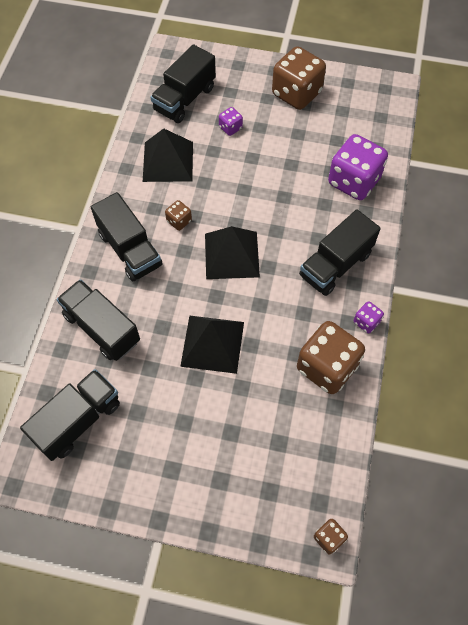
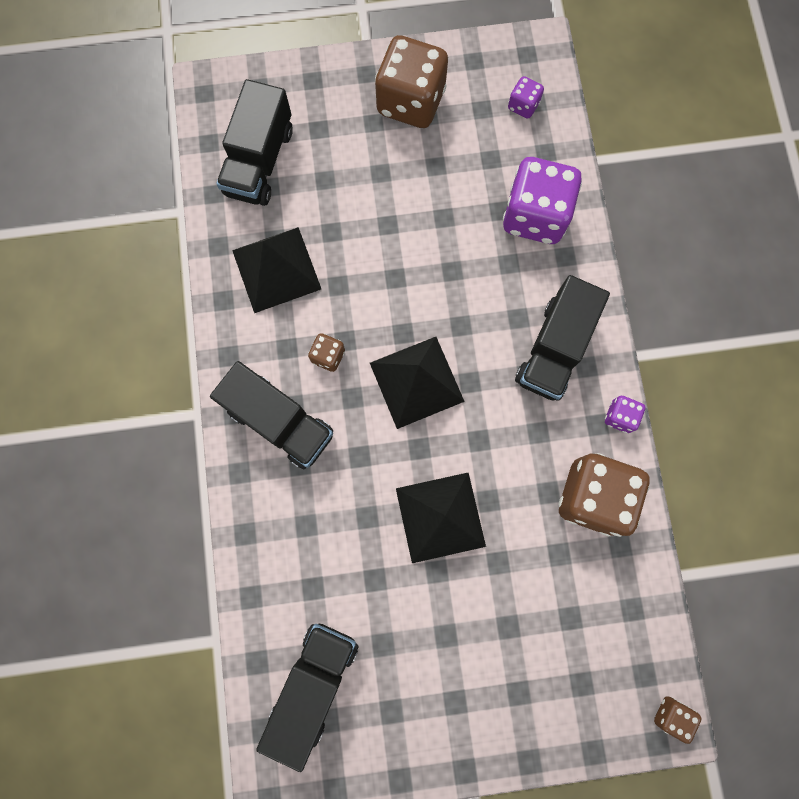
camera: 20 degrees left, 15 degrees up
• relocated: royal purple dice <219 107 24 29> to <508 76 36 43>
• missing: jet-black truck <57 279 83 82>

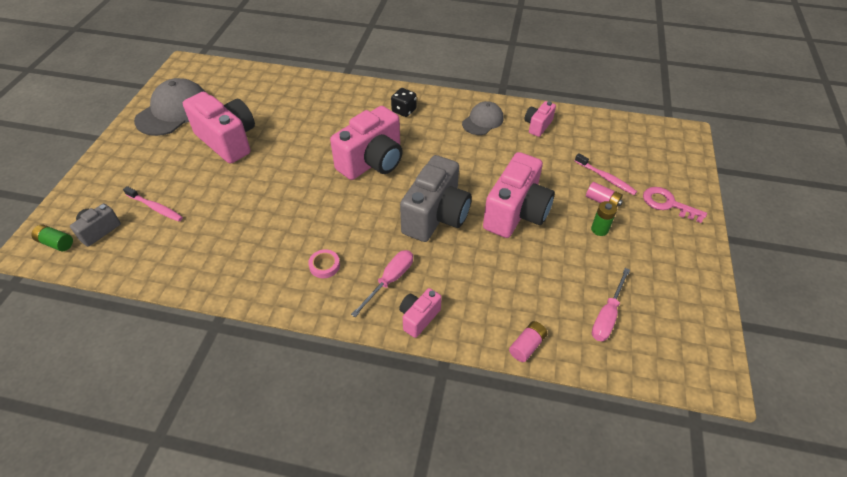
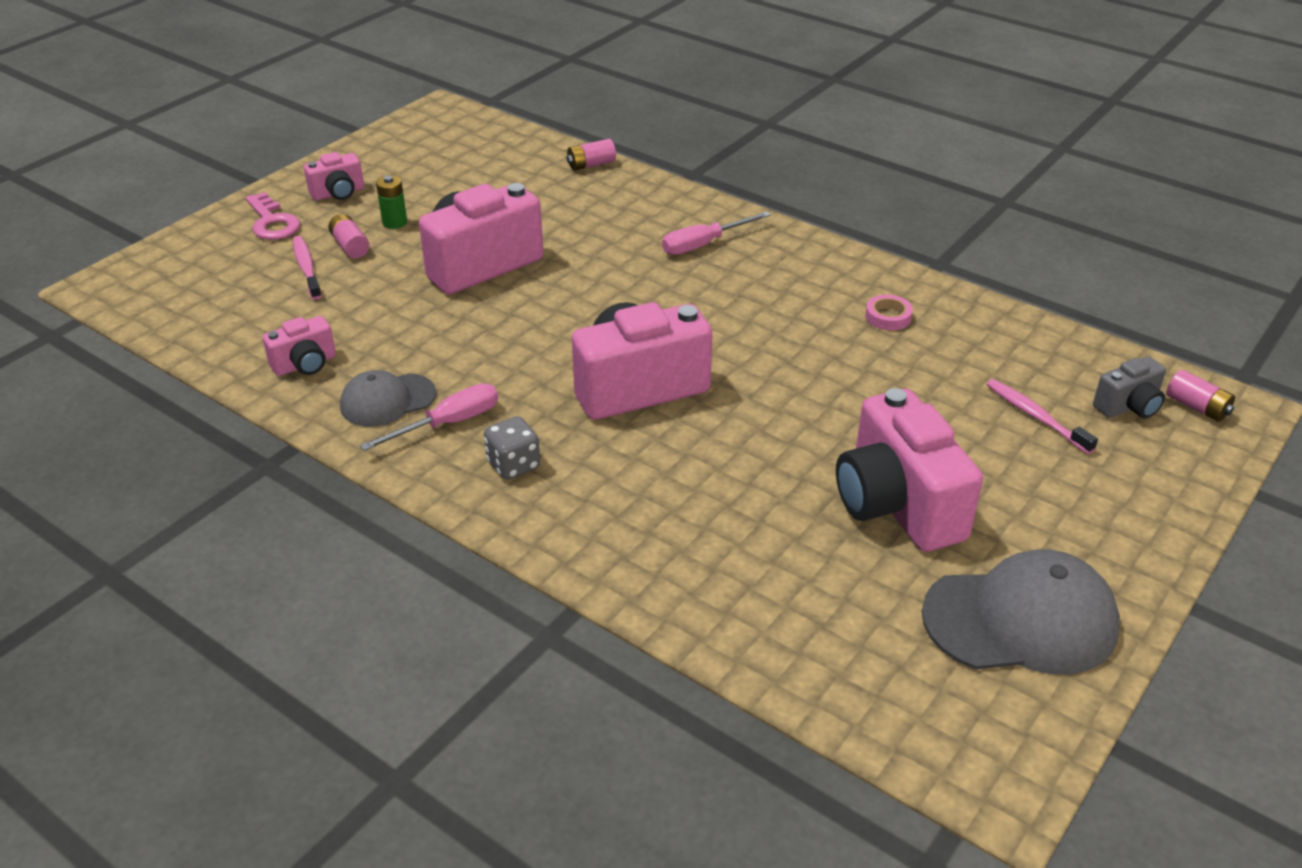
camera: 155 degrees left, 10 degrees down
• spun: ash-grey cap <134 78 71 58> = <922 549 198 126> 150 degrees counterclockwise
• colour: jet-black dice <391 88 26 29> to ash-grey dice <484 416 56 64>
• missing: ash-grey photo camera <400 155 72 87>
• colour: leaf-green AA battery <31 224 42 27> to rosy AA battery <1166 370 69 52>
• relocated: rosy tape <308 249 32 29> to <865 295 48 35>
• relocated: rosy screwdriver <592 268 38 73> to <360 383 138 68>
• relocated: rosy photo camera <399 288 43 50> to <304 152 60 48>

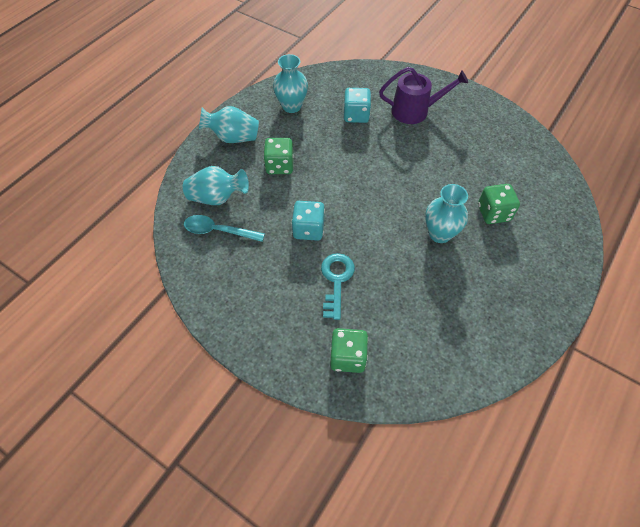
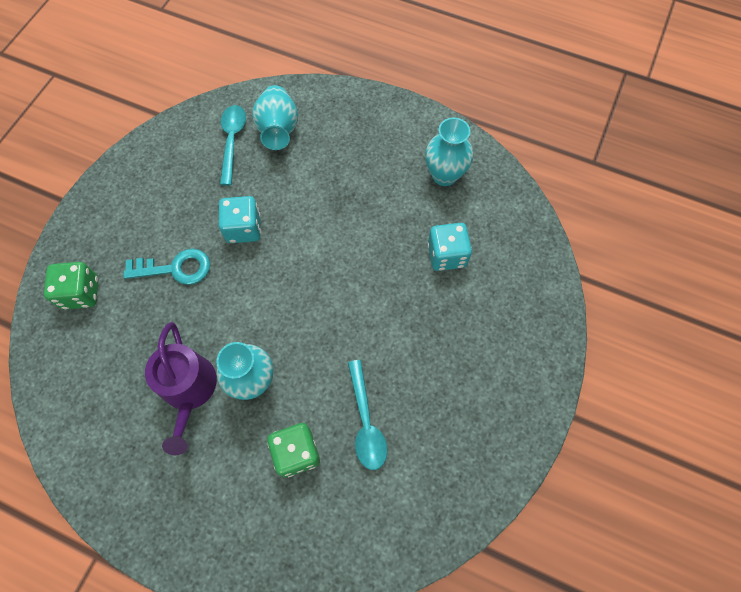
camera: 80 degrees right, 10 degrees up
• relocated: royal purple watering can <379 67 89 57> to <145 322 72 133>
• missing: turquoise tall vase <199 106 60 37>
• missing: leaf-green dice <263 138 30 36>
• appeared: turquoise teaspoon <348 360 39 110>

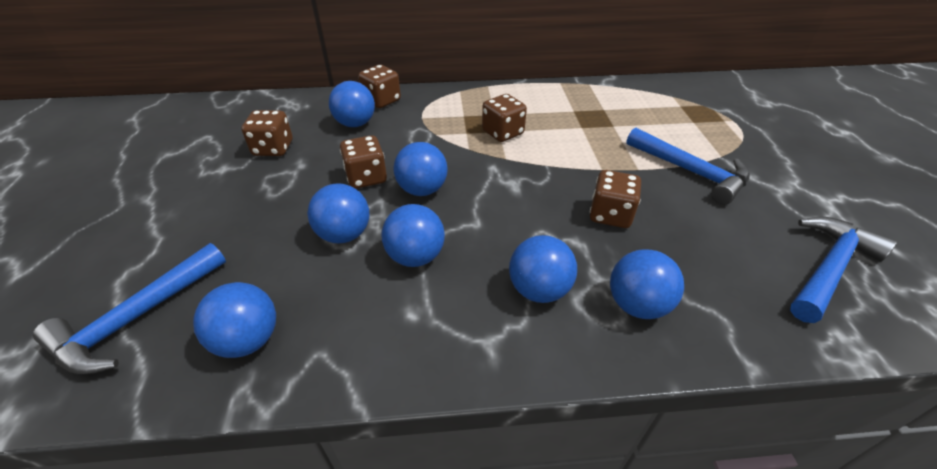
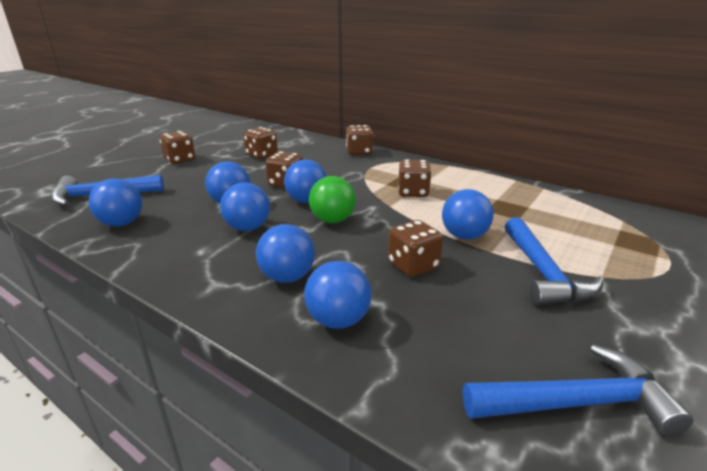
camera: 40 degrees right, 15 degrees down
• relocated: blue ball <329 81 46 46> to <442 189 52 51>
• appeared: brown dice <159 131 36 33>
• appeared: leaf-green ball <309 176 47 47>

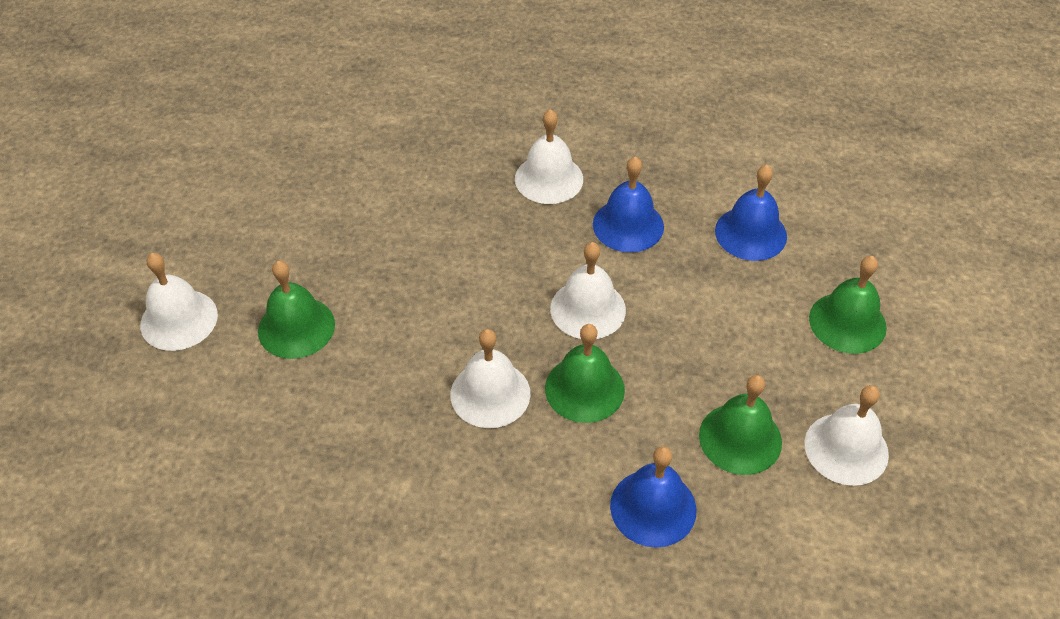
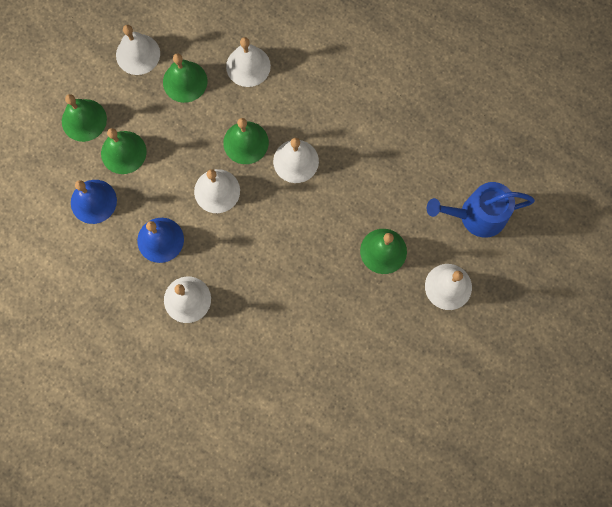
camera: 155 degrees left, 25 degrees up
• colour: blue school bell <610 446 86 102> to white school bell <226 37 45 50>
• appeared: leaf-green school bell <101 128 46 46>
• appeared: blue watering can <427 182 108 56>

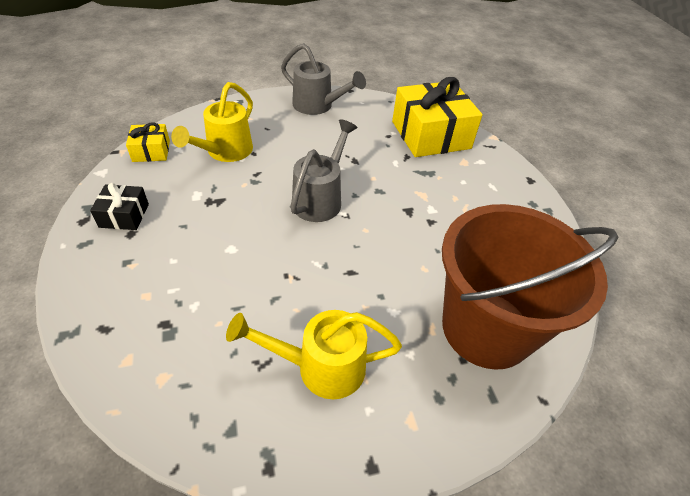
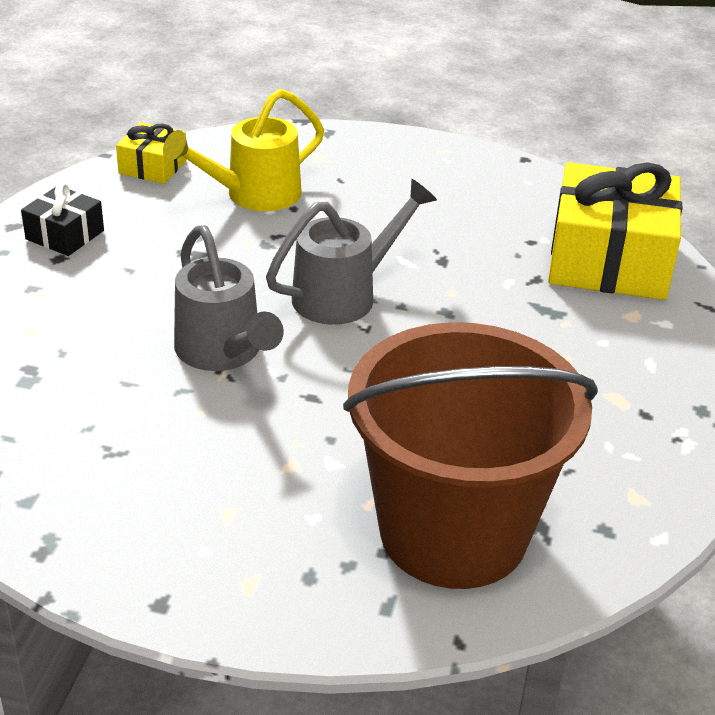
camera: 30 degrees right, 10 degrees down
• relocated: ash-grey watering can <281 43 85 72> to <174 225 110 146>
• missing: golden watering can <226 310 176 89>

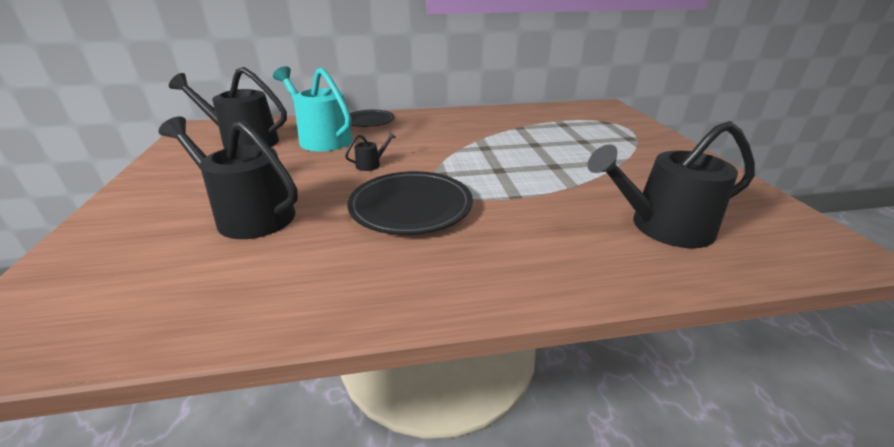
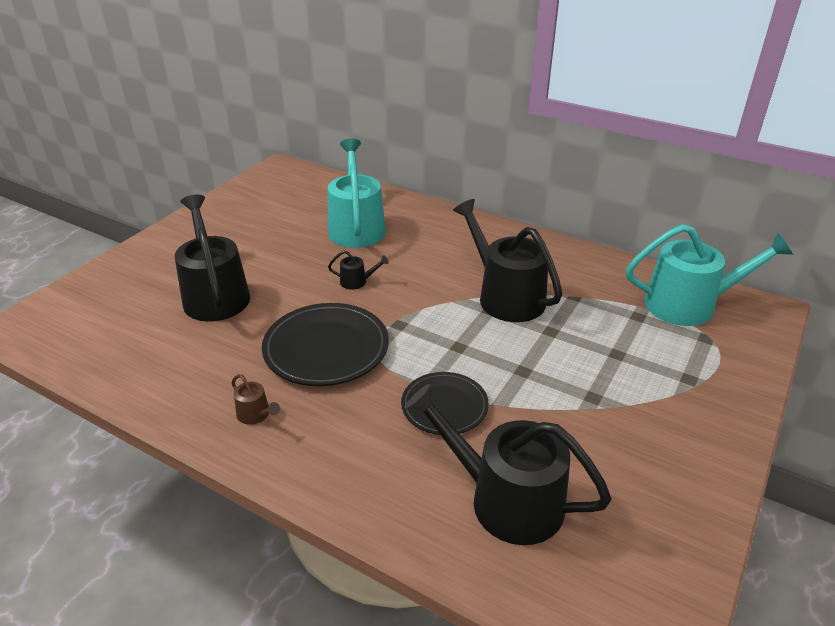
camera: 40 degrees right, 5 degrees up
• relocated: jet-black watering can <169 67 118 82> to <453 199 109 123>
• relocated: jet-black dinner plate <350 110 45 17> to <401 372 88 63>
• appeared: turquoise watering can <626 224 167 102>
• appeared: brown watering can <232 374 48 51>

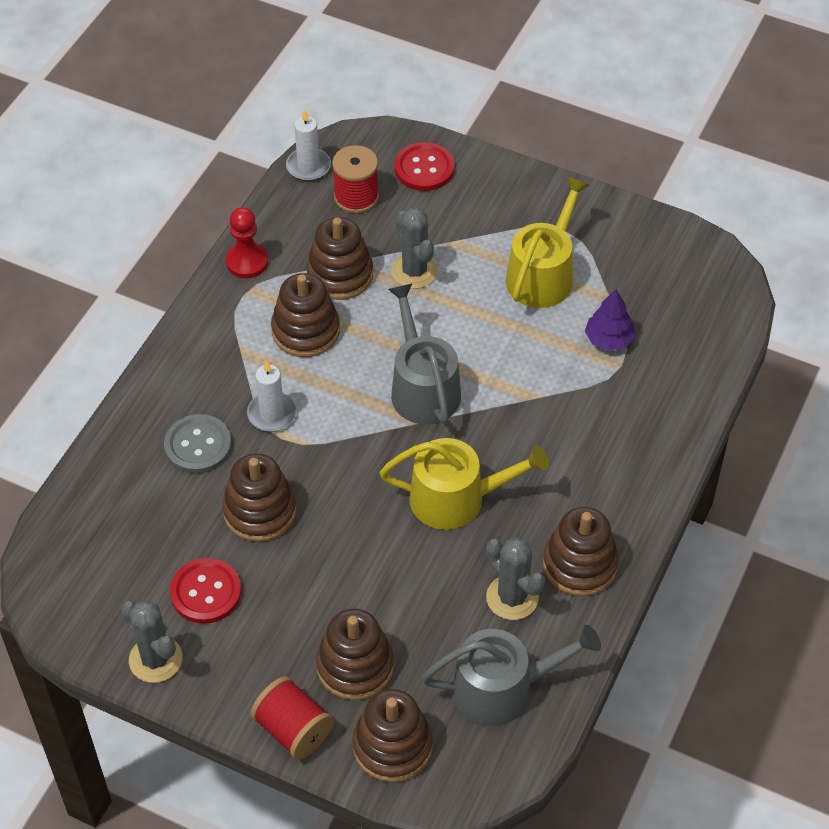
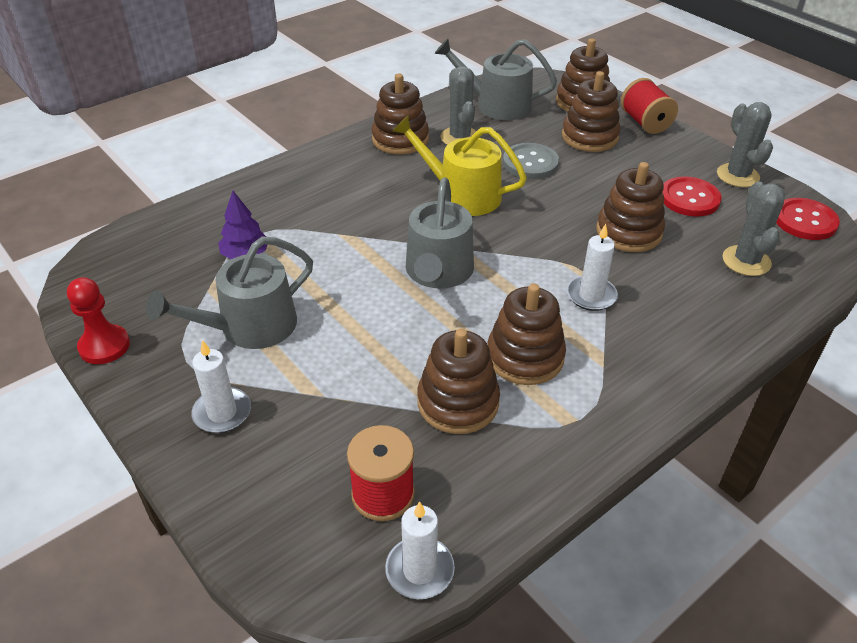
camera: 155 degrees left, 10 degrees down
• relocated: scarlet shirt button <395 142 59 49> to <776 198 64 42>
• colour: golden watering can <506 177 83 131> to ash-grey watering can <146 236 167 113>
• relocated: scarlet chess pawn <226 207 42 71> to <67 277 63 87>
• relocated: ash-grey prickly plant <391 208 47 81> to <723 182 62 94>
• relocated: ash-grey shirt button <164 414 68 60> to <503 143 56 36>
• appeared: white candle <191 340 60 93>

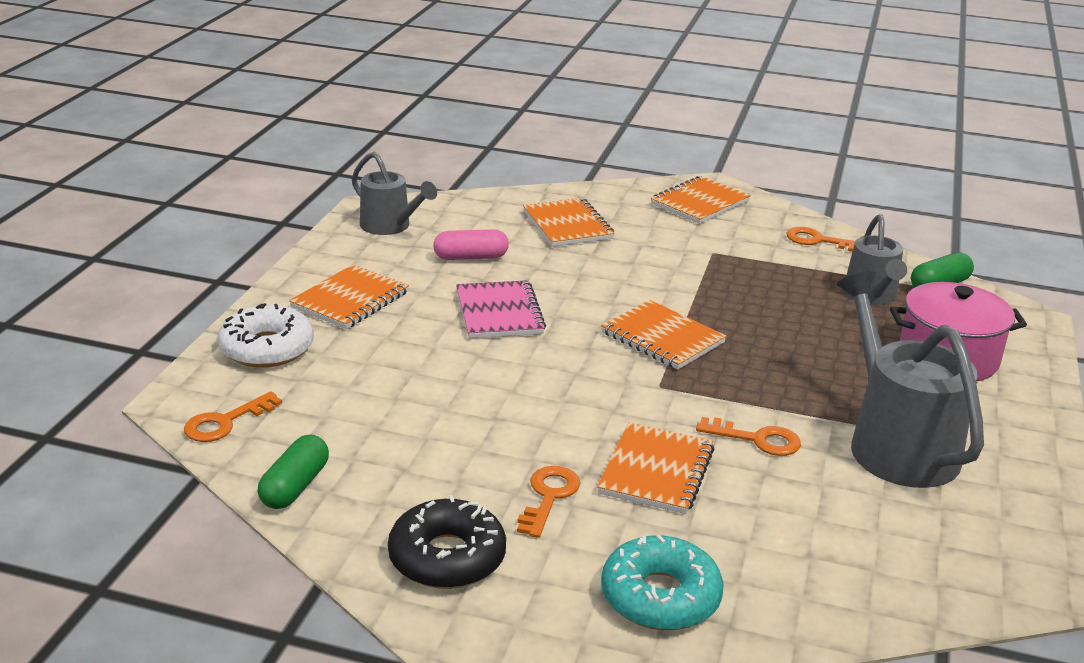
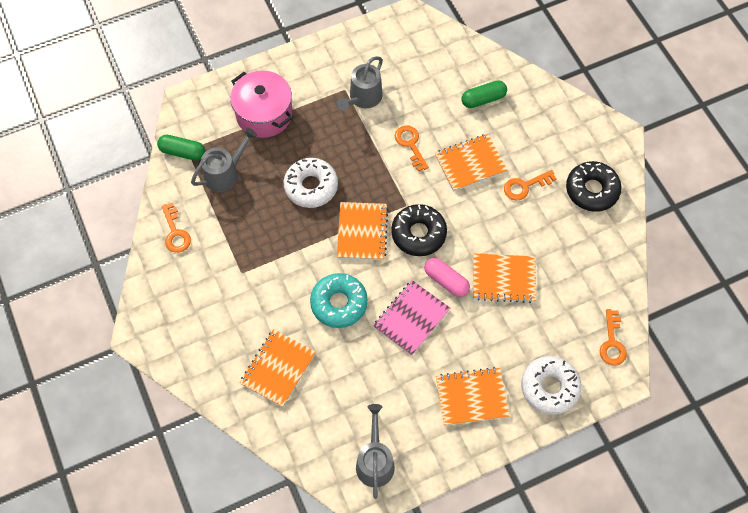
camera: 130 degrees left, 35 degrees up
• relocated: orange-coloured notebook <651 176 100 48> to <473 254 63 49>
• relocated: rosy pill <433 229 76 31> to <424 258 46 39>
• size: ash-grey watering can <837 271 147 217> = <337 56 46 55> x0.60
• spun: orange-coloured door key <184 391 98 51> = <600 309 27 57> 90 degrees clockwise
• relocated: leaf-green pill <258 435 71 74> to <461 80 46 28>
• relocated: turquoise doughnut <601 535 123 95> to <310 273 58 55>
• appeared: white doughnut <284 158 54 50>
• appeared: jet-black doughnut <391 204 56 52>

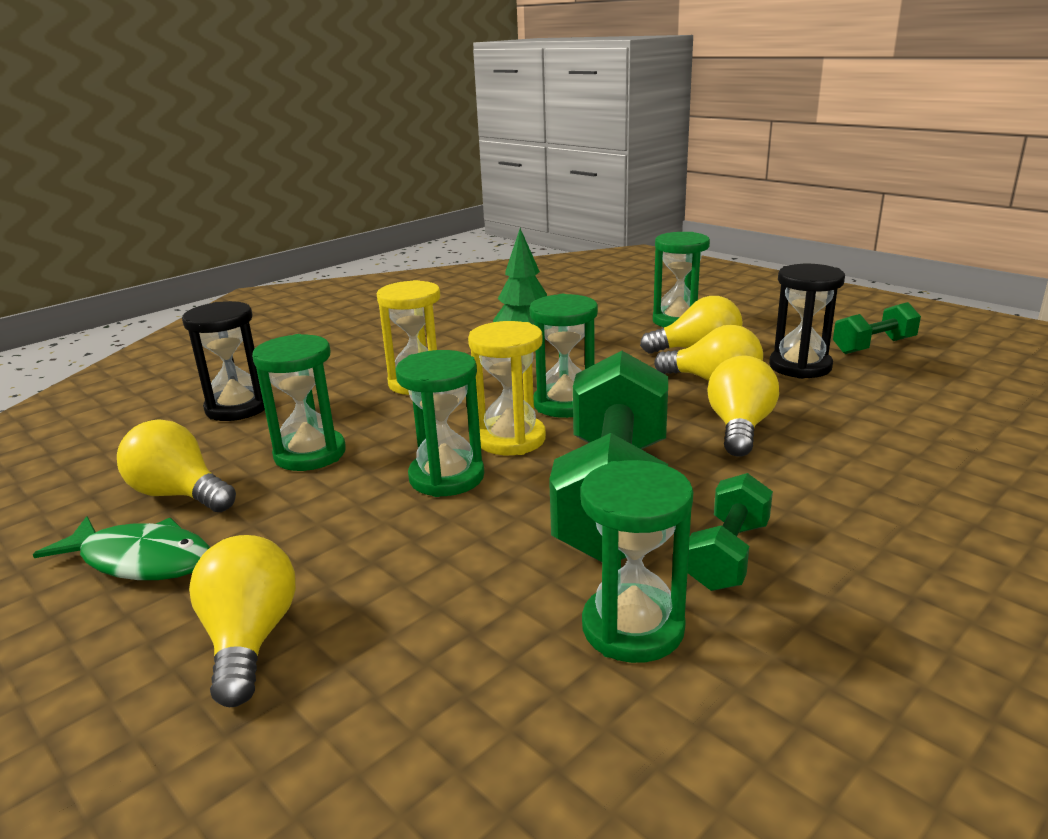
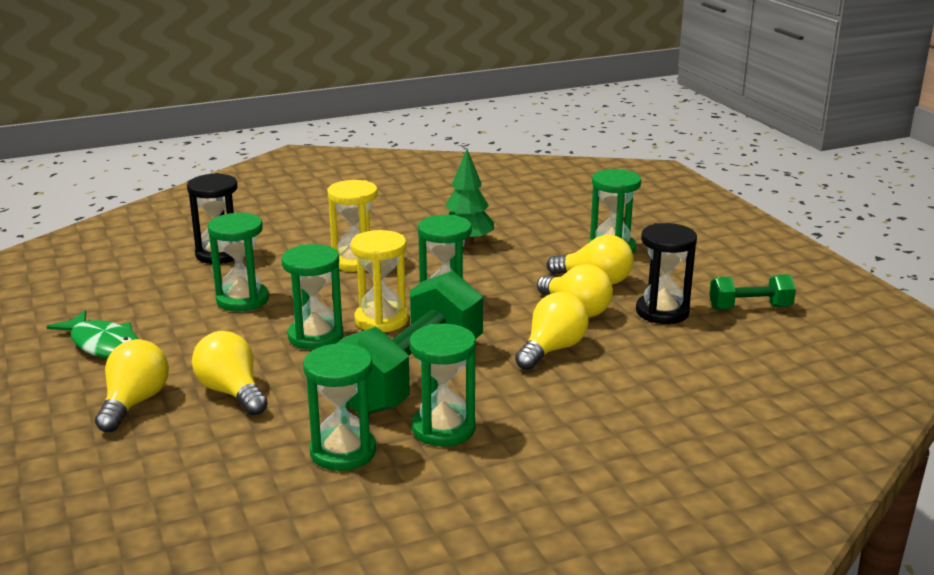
camera: 20 degrees right, 0 degrees up
• relocated: golden lightbulb <117 419 119 93> to <192 331 76 84>
• exchanged: leaf-green free weight <687 473 86 118> to leaf-green hourglass <410 324 66 122>

